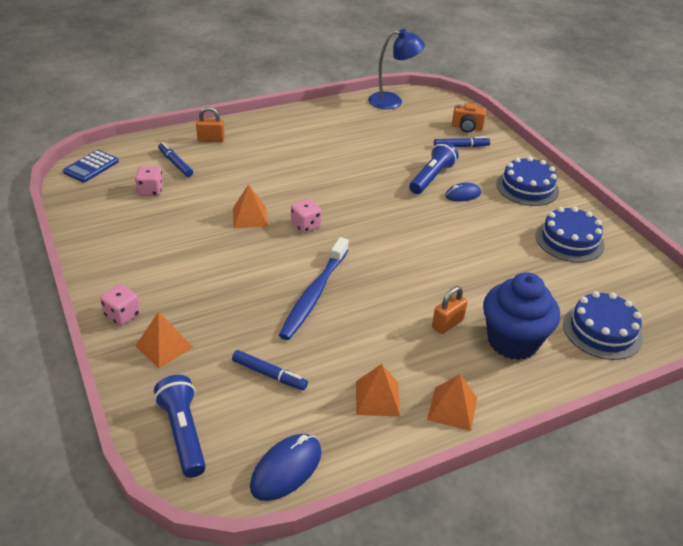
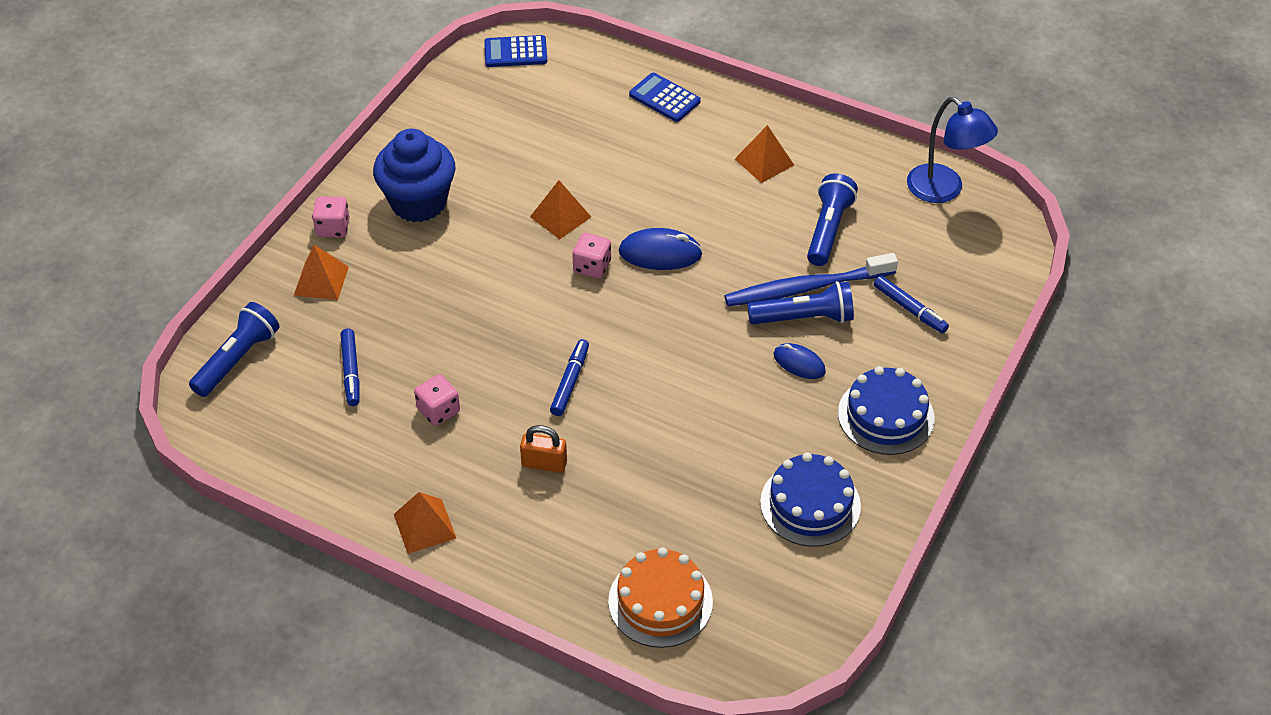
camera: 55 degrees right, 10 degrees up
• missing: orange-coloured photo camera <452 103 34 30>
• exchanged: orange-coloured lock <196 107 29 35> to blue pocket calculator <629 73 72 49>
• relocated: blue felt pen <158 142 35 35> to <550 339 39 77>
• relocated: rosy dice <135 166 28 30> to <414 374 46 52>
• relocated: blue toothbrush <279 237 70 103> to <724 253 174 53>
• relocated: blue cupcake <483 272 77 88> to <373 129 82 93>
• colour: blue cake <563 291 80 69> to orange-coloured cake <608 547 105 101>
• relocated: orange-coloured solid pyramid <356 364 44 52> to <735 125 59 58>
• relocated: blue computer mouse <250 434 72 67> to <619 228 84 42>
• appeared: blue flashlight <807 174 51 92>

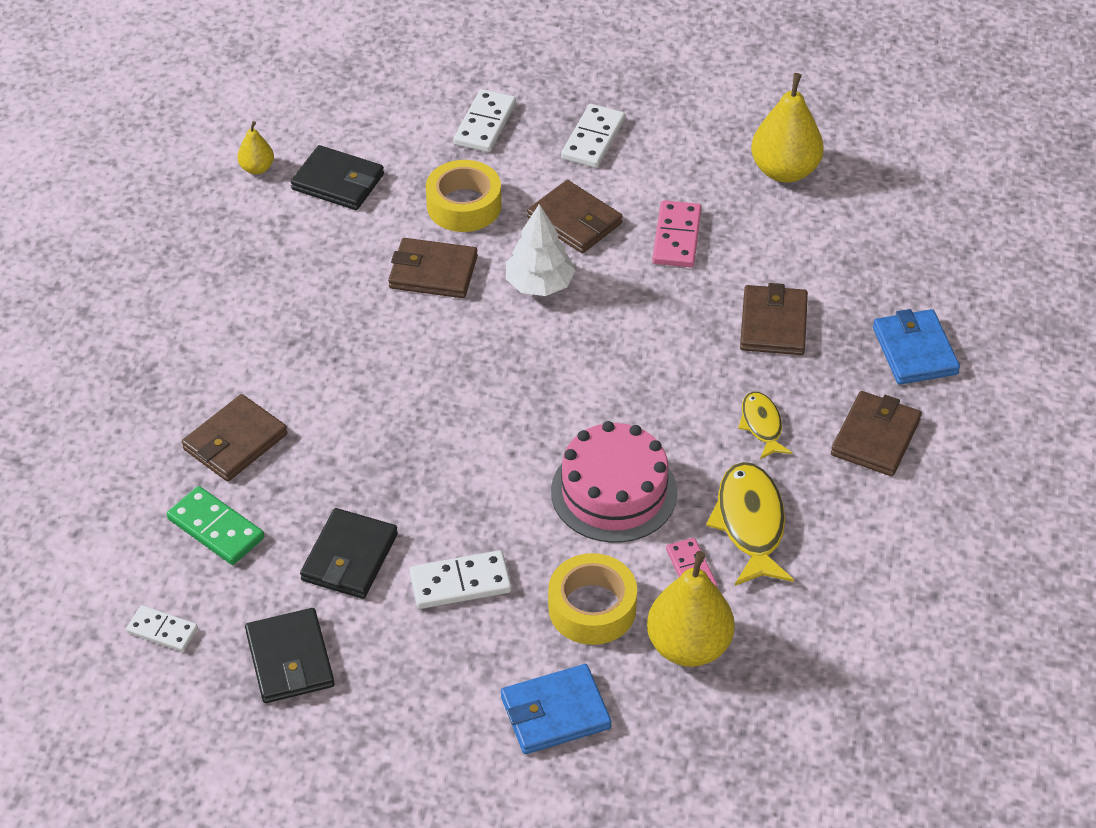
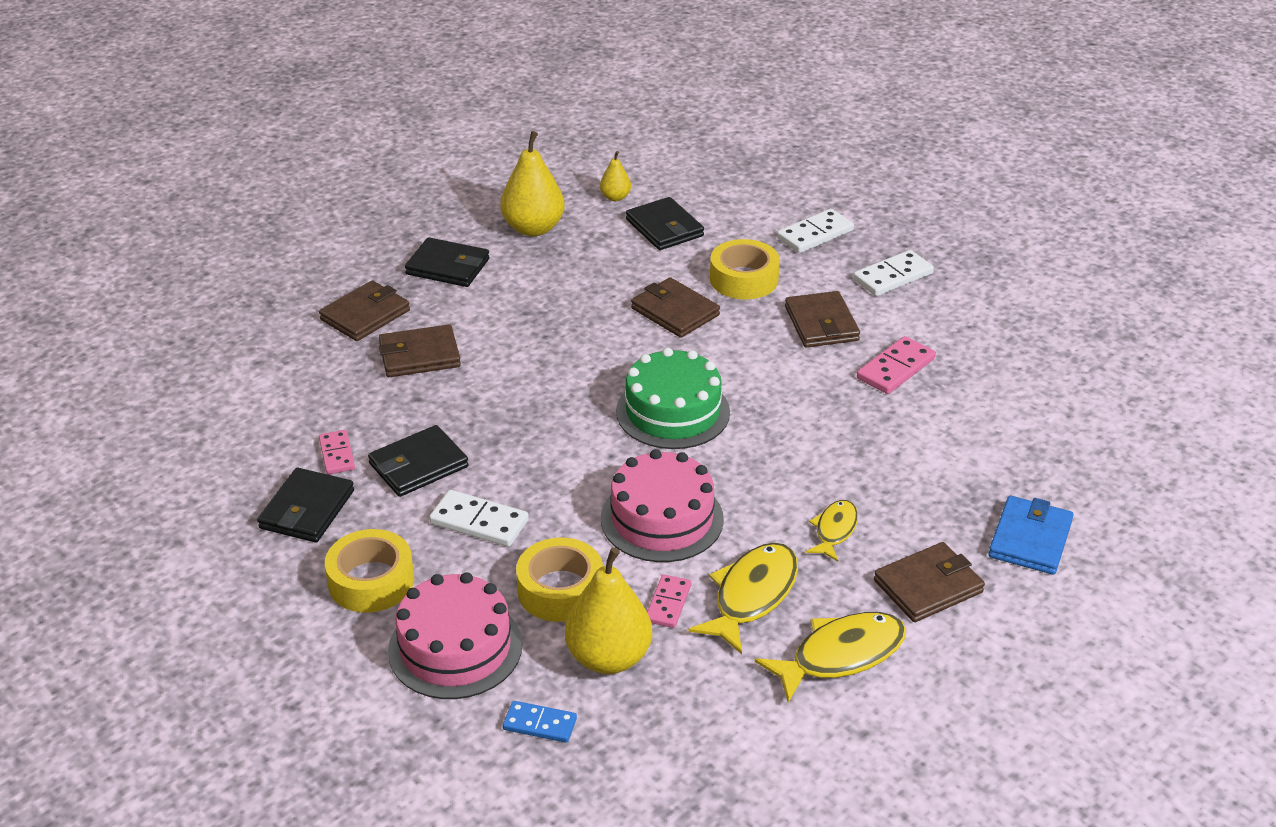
camera: 35 degrees right, 10 degrees down
• relocated: golden pear fruit <751 73 73 110> to <500 131 65 105>
• missing: white toy tree <506 204 70 92>
• relocated: brown card wallet <740 283 68 72> to <319 280 91 61>
• missing: leaf-green domino tile <167 486 97 79>
• missing: white domino tile <126 605 72 47>
• exchanged: blue card wallet <501 664 111 90> to rosy cake <388 572 134 127>
• appeared: jet-black card wallet <405 237 84 50>
• appeared: leaf-green cake <616 347 114 102>
• appeared: rosy domino tile <319 430 36 44>
• appeared: golden tape <325 529 89 84>
• appeared: golden fish <755 612 151 91>
• appeared: blue domino tile <503 701 74 42>

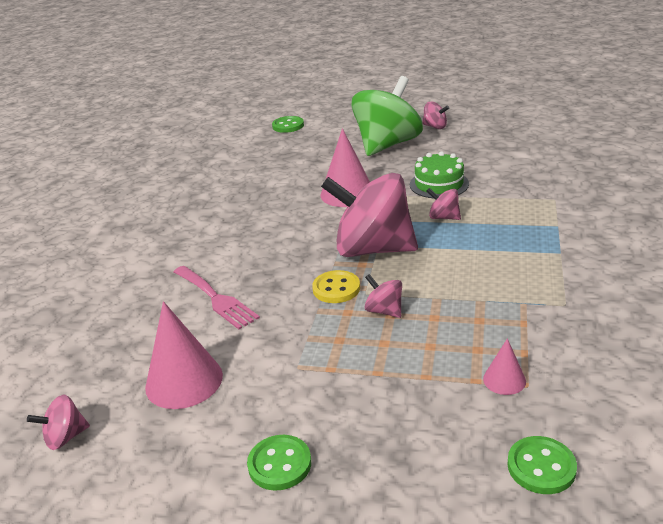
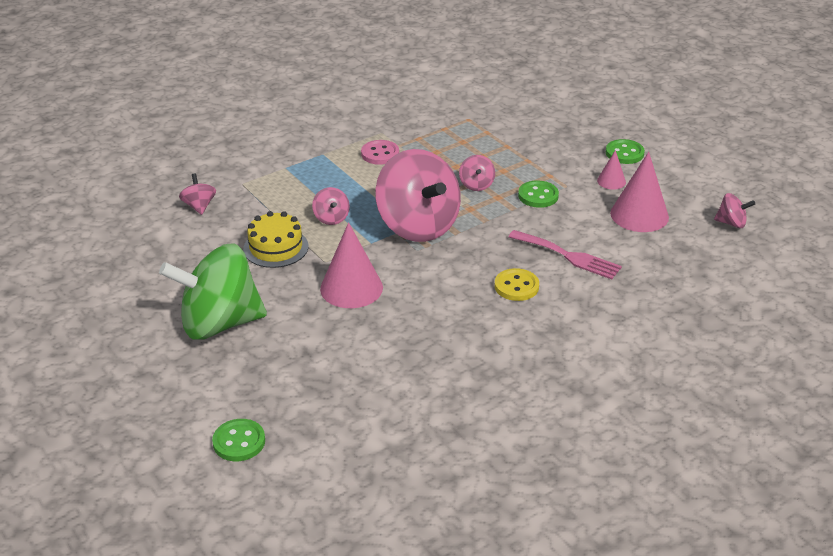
camera: 140 degrees left, 5 degrees up
• relocated: rosy spinning top <422 102 27 27> to <179 173 37 42>
• colour: leaf-green cake <410 151 59 47> to golden cake <243 211 66 57>
• spun: rosy dinner fork <174 266 86 64> = <509 230 113 49> 120 degrees clockwise
• relocated: golden shirt button <312 270 48 33> to <495 268 44 33>
• relocated: rosy solid cone <483 338 43 57> to <597 150 29 40>
• relocated: leaf-green shirt button <507 436 70 58> to <518 180 41 28>
• appeared: rosy shirt button <361 140 38 25>

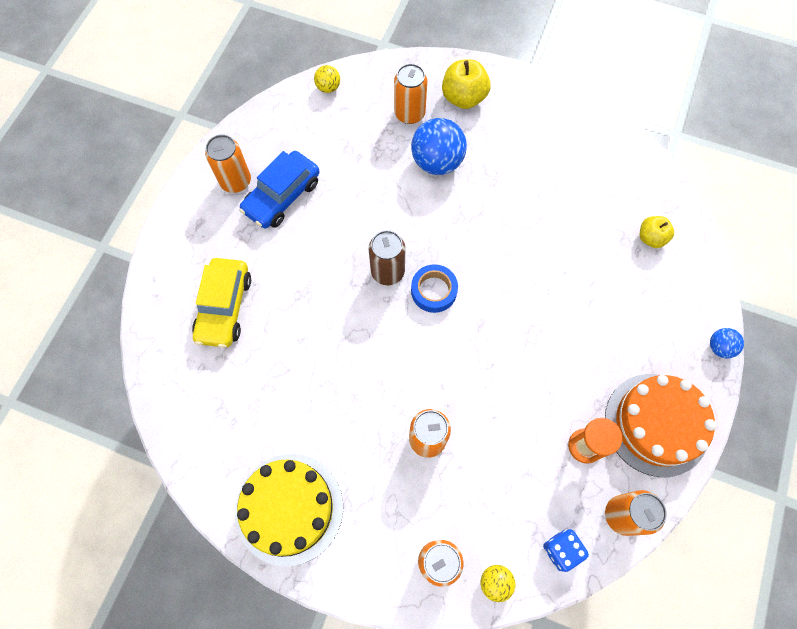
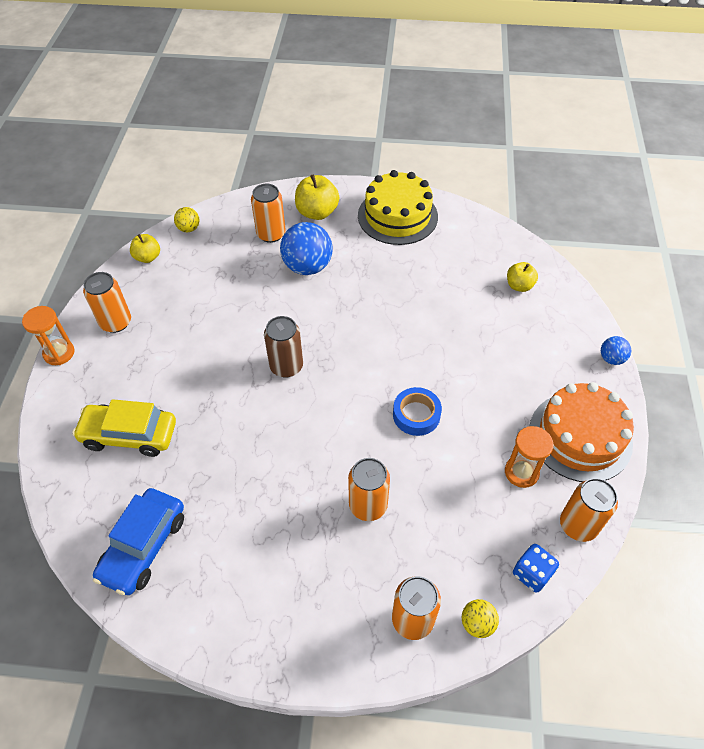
camera: 15 degrees left, 15 degrees down
• relocated: blue automobile <239 151 81 78> to <93 488 91 107>
• spun: golden automobile <192 258 59 90> = <72 399 104 58> 105 degrees clockwise
• relocated: blue tape <411 264 47 49> to <393 387 49 49>
• relocated: golden cake <235 454 108 113> to <358 170 80 75>
• appeared: golden apple fruit <130 234 30 29>
• appeared: orange-coloured hourglass <22 306 53 59>

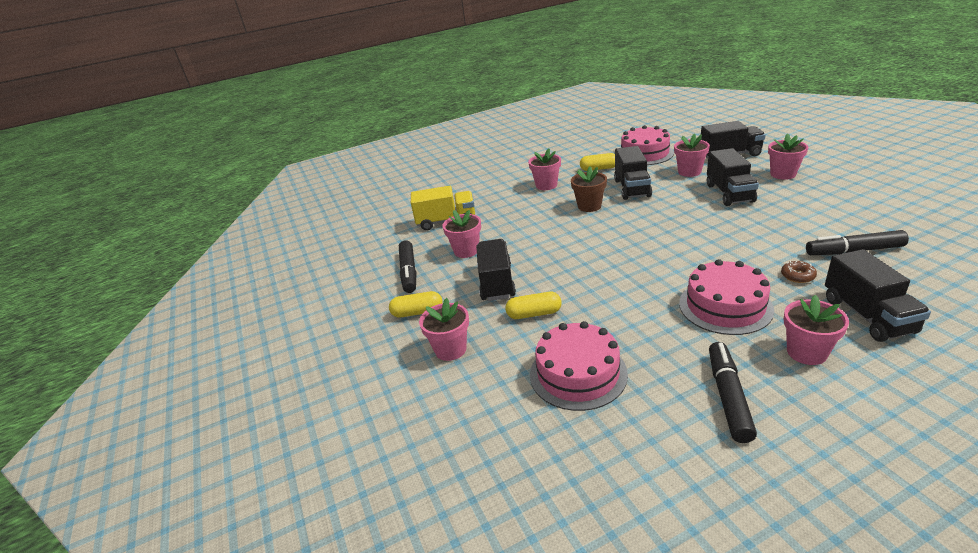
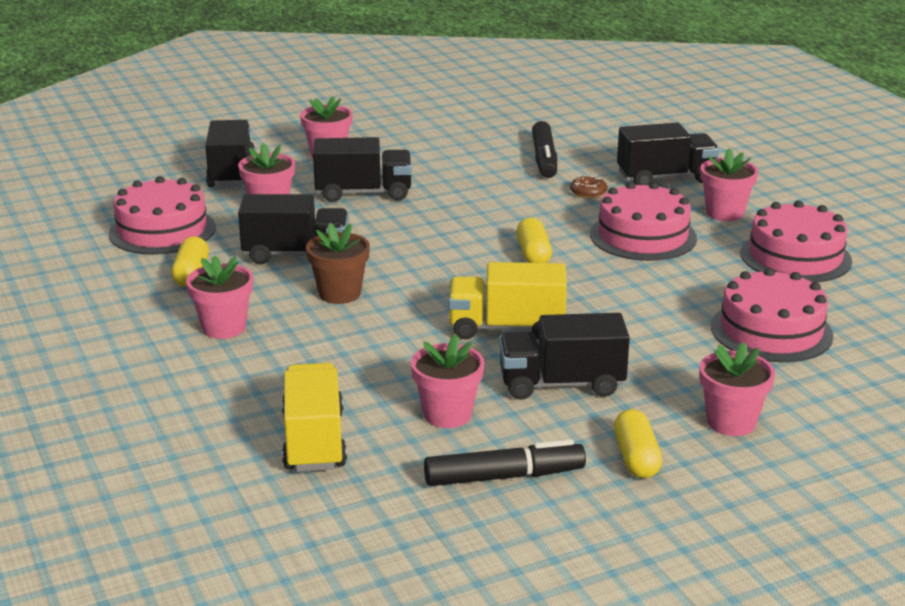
camera: 95 degrees left, 5 degrees down
• relocated: golden pill <505 292 57 27> to <516 218 36 45>
• exchanged: jet-black felt pen <709 342 48 101> to rosy cake <740 200 112 82>
• appeared: golden truck <448 262 119 78>

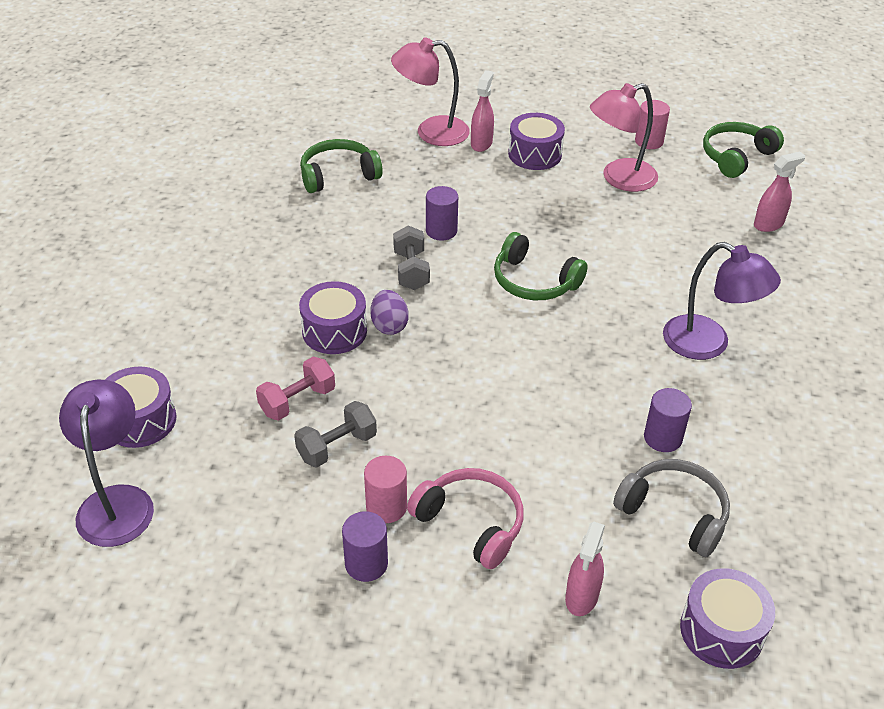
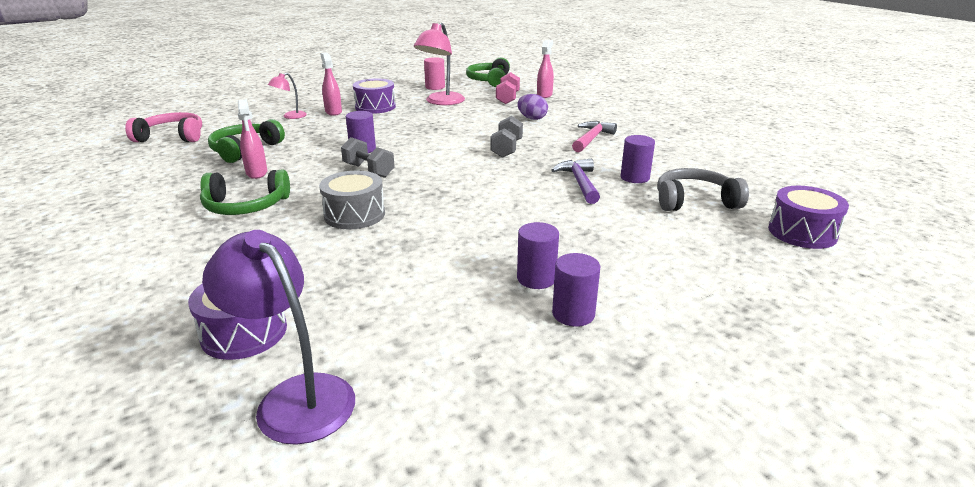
camera: 40 degrees left, 15 degrees down
• size: rosy lamp <391 37 79 109> = <268 73 39 46> x0.54
• relocated: leaf-green headphones <494 232 94 68> to <200 170 90 45>
• exchanged: royal purple lamp <663 242 118 118> to rosy claw hammer <572 121 45 31>
• colour: royal purple toy drum <299 281 68 73> to ash-grey toy drum <319 171 66 58>
• relocated: royal purple toy egg <371 290 38 45> to <517 94 31 26>
• relocated: rosy free weight <256 357 79 64> to <496 72 24 32>
• relocated: ash-grey free weight <294 401 83 67> to <491 116 32 42>
• colour: rosy solid cylinder <364 456 43 67> to royal purple solid cylinder <517 222 42 67>
• relocated: rosy headphones <407 468 117 101> to <125 112 77 30>
• relocated: rosy spray bottle <565 522 40 94> to <238 99 29 80>
• appeared: royal purple claw hammer <551 159 49 45>

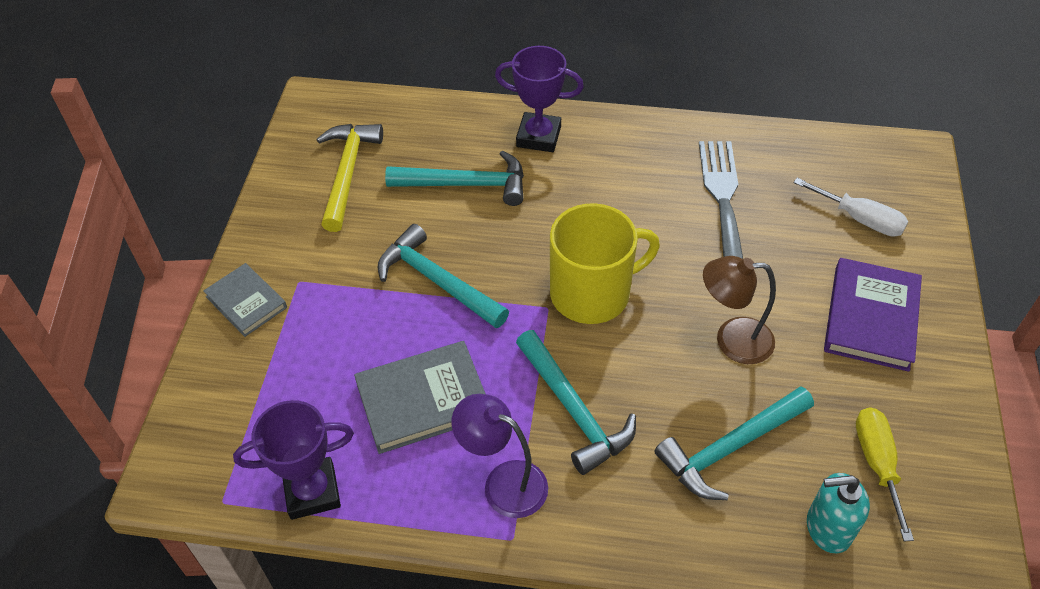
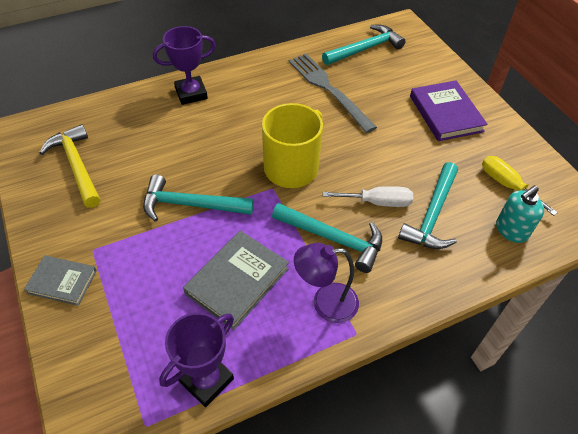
camera: 35 degrees left, 0 degrees up
• relocated: turquoise claw hammer <385 150 139 56> to <322 25 83 40>
• relocated: white screwdriver <794 178 114 59> to <323 186 90 21>
• missing: brown lamp <703 256 73 108>

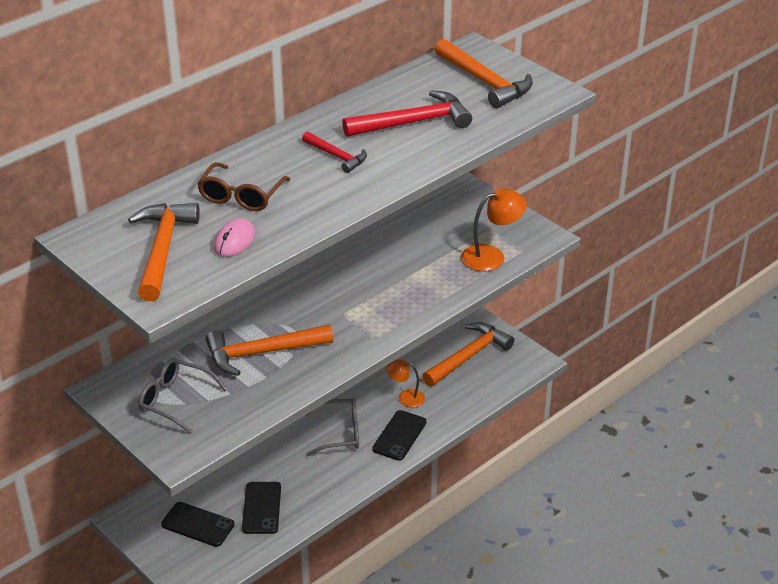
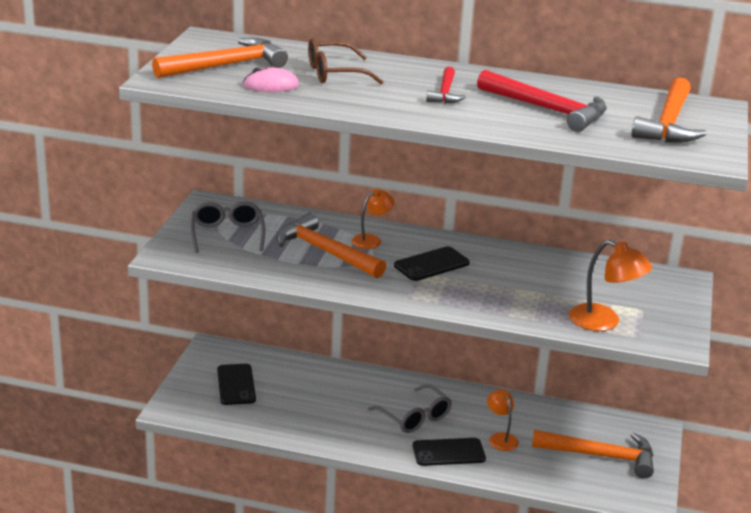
camera: 55 degrees right, 10 degrees down
• relocated: jet-black smartphone <242 482 39 52> to <394 246 76 35>
• appeared: orange-coloured lamp <351 189 43 60>

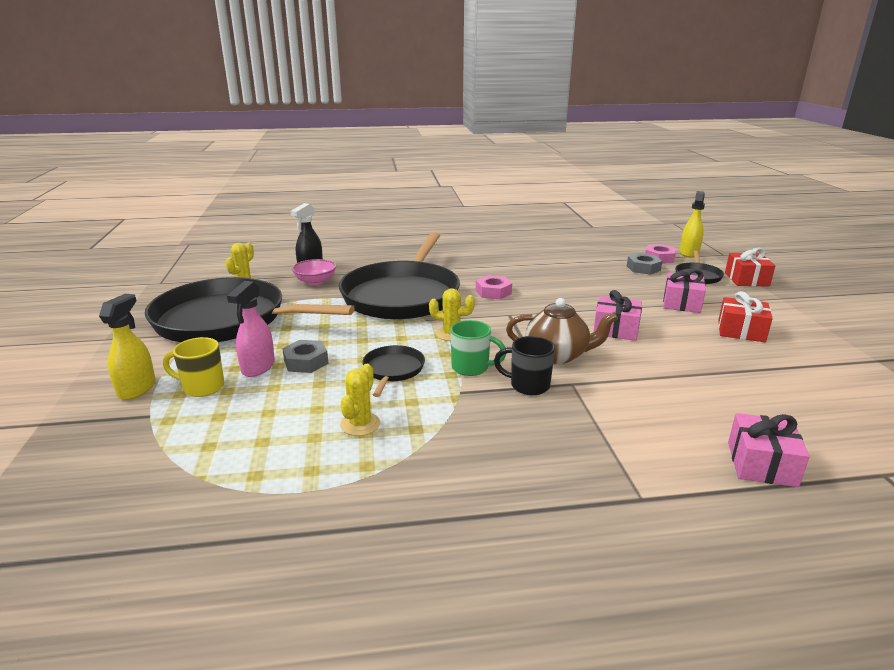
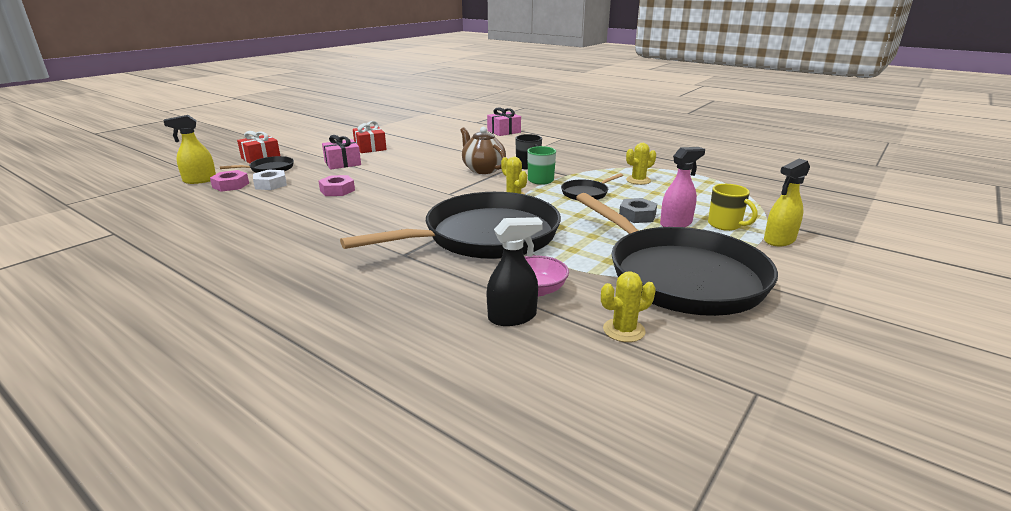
camera: 135 degrees left, 0 degrees up
• colour: ash-grey hex nut <627 253 35 22> to white hex nut <253 170 34 20>
• relocated: rosy hex nut <476 275 36 24> to <319 175 36 21>
• missing: rosy present <593 290 49 51>

